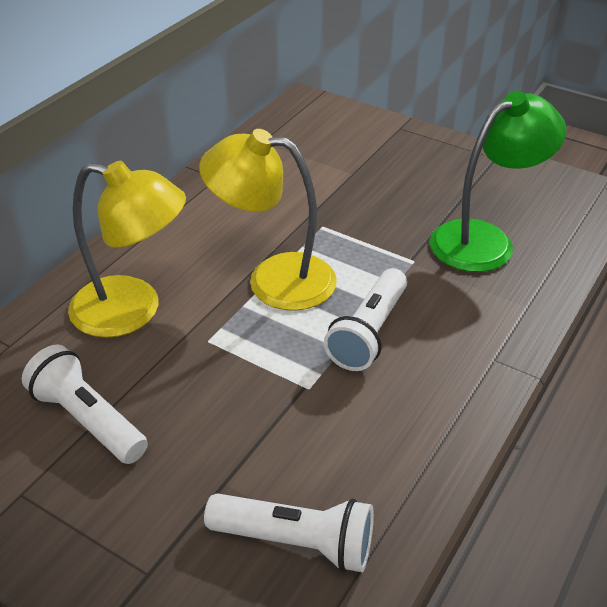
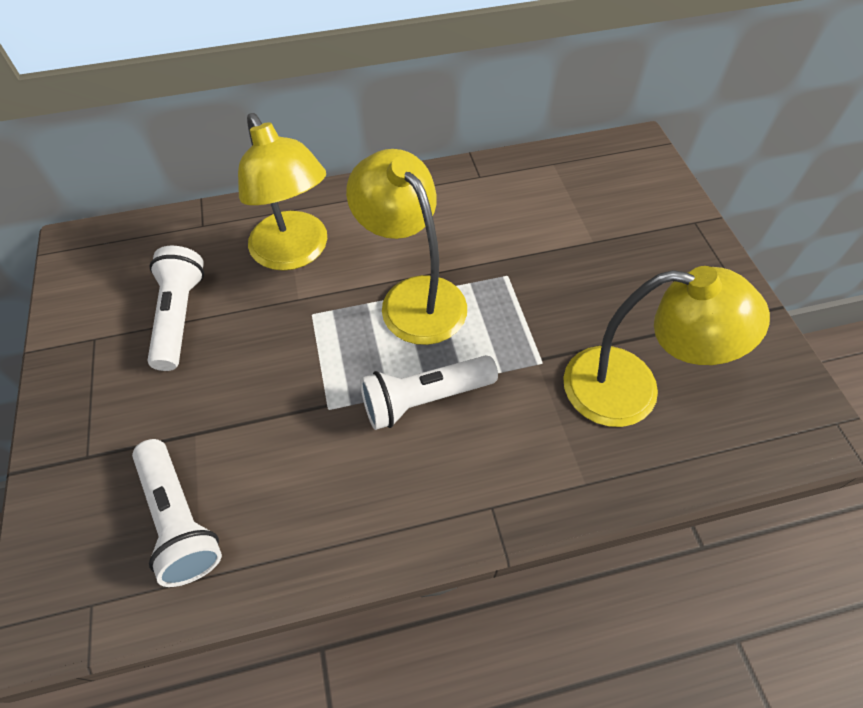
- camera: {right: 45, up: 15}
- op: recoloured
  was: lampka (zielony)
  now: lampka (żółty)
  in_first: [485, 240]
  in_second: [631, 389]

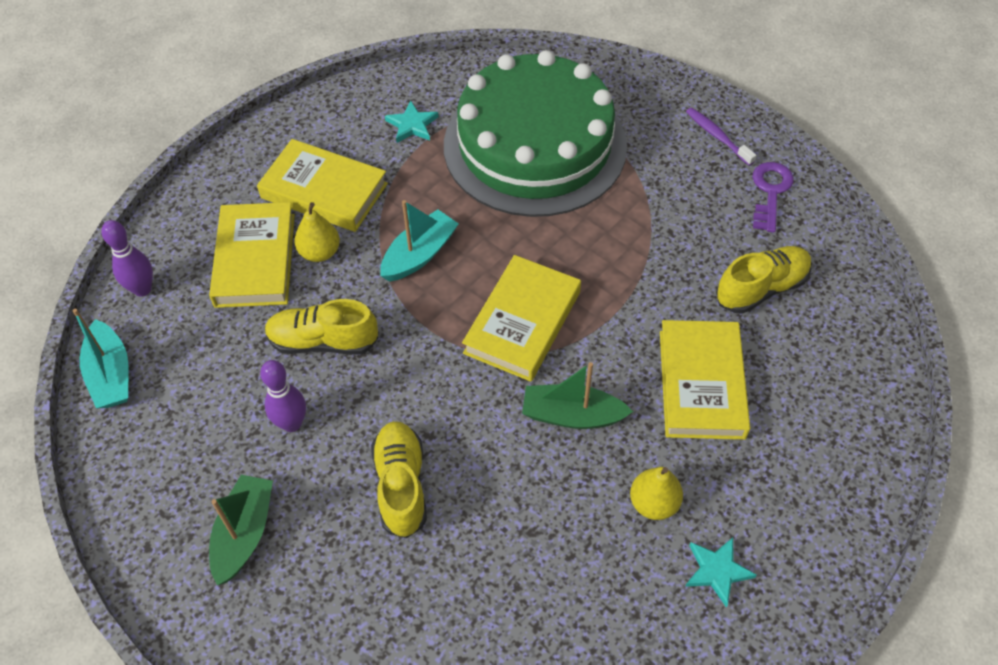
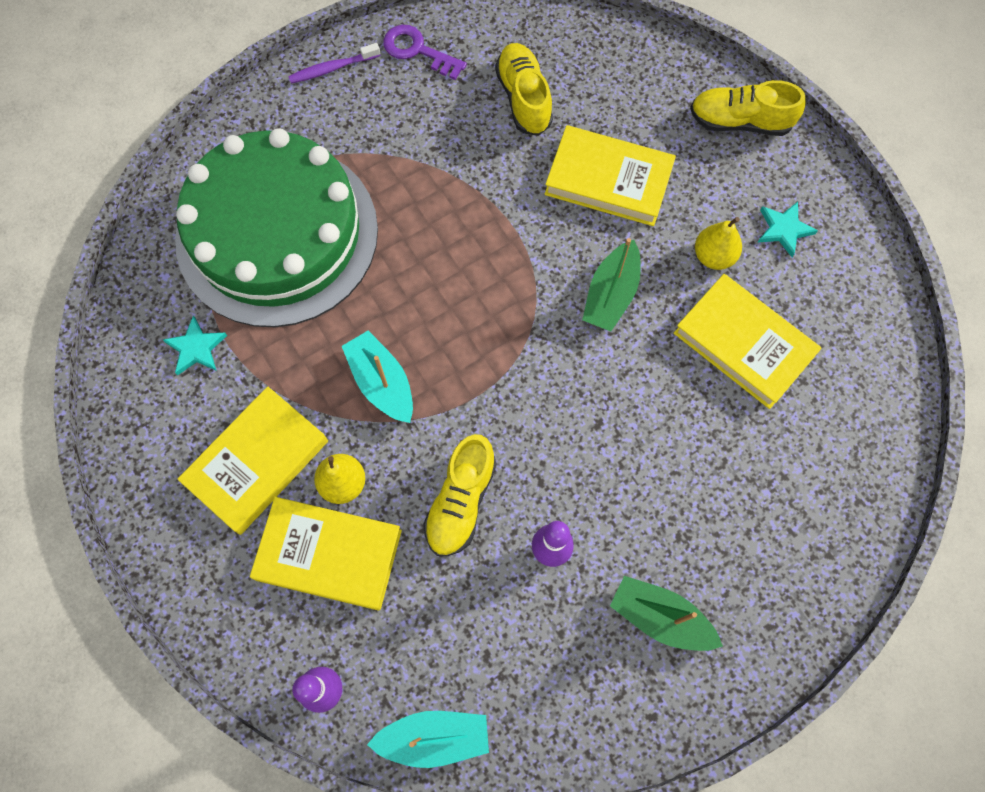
- camera: {right: -75, up: 15}
- op: moved
  was: książka (żółty)
  in_first: [522, 322]
  in_second: [743, 344]
- op: moved
  was: but (żółty)
  in_first: [401, 485]
  in_second: [740, 122]

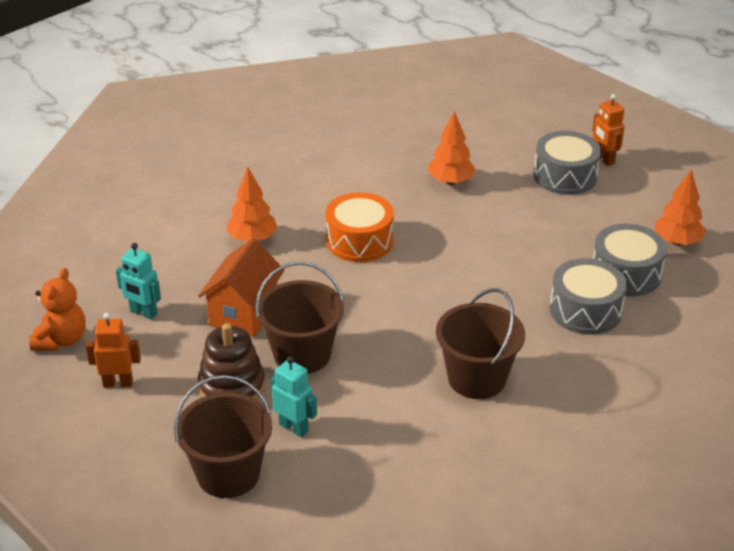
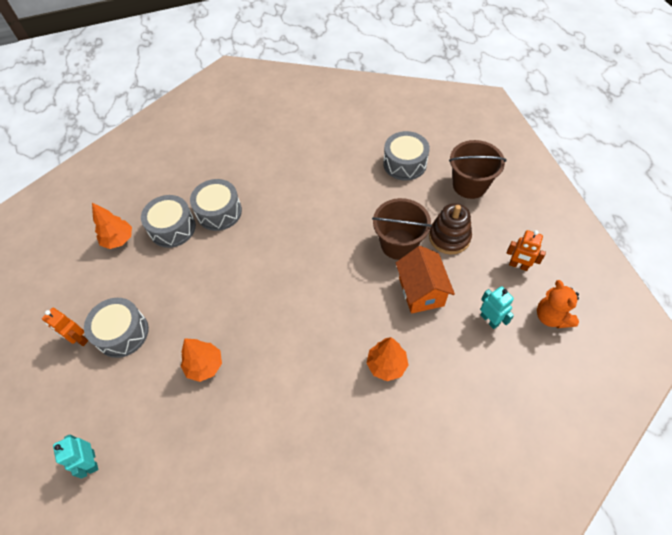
- camera: {right: -150, up: 20}
- op: turned
  was: robot (pomarańczowy)
  in_first: [604, 159]
  in_second: [79, 339]
  clockwise: 120
- op: removed
  was: bęben (pomarańczowy)
  in_first: [359, 241]
- op: turned
  was: domek (pomarańczowy)
  in_first: [244, 313]
  in_second: [421, 291]
  clockwise: -60
- op: turned
  was: miś (pomarańczowy)
  in_first: [61, 340]
  in_second: [551, 317]
  clockwise: -60
- op: removed
  was: wiadro (brązowy)
  in_first: [477, 378]
- op: moved
  was: robot (turkusowy)
  in_first: [294, 427]
  in_second: [91, 461]
- op: added
  now: bęben (szary)
  in_second: [404, 163]

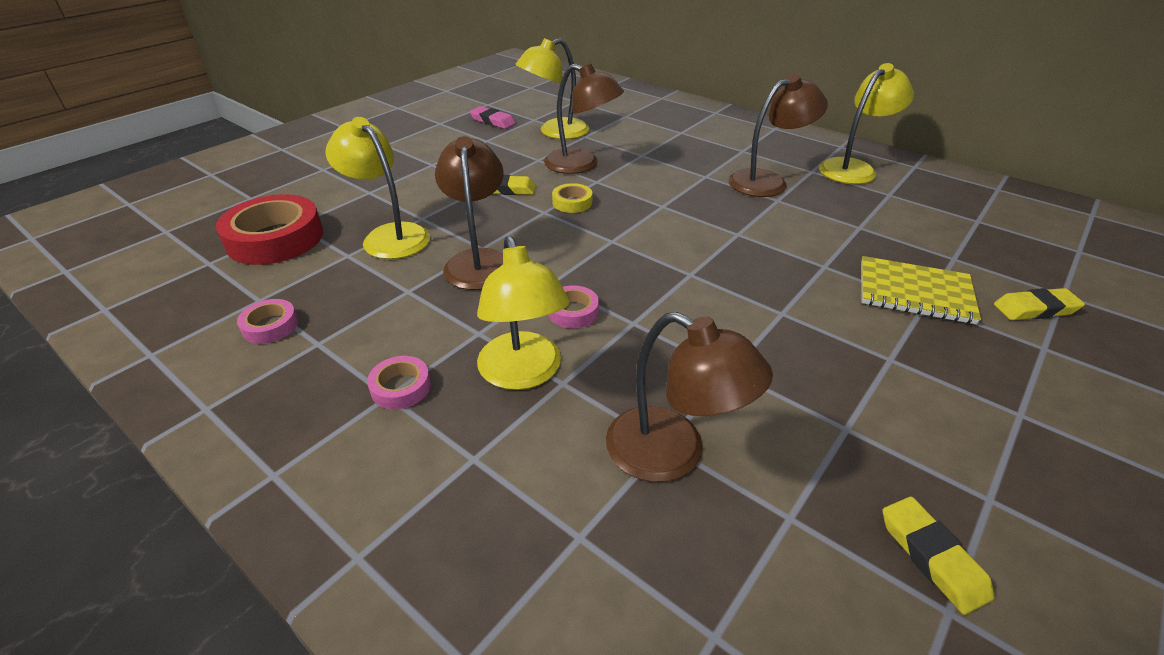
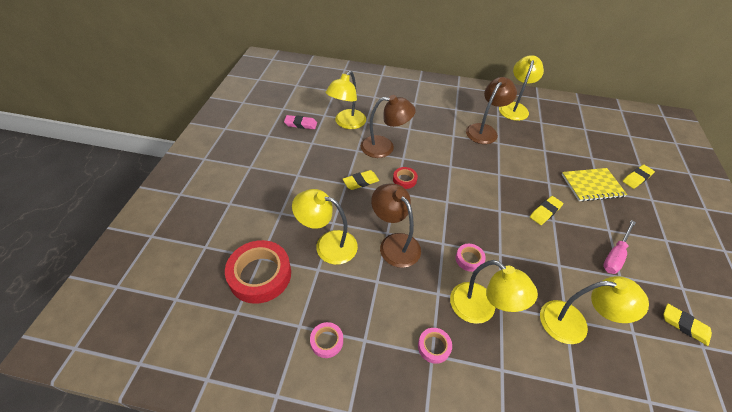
- camera: {right: -30, up: 10}
- op: recoloured
  was: taśma klejąca (żółty)
  now: taśma klejąca (czerwony)
  in_first: [572, 202]
  in_second: [404, 180]
- op: recoloured
  was: lampka (brązowy)
  now: lampka (żółty)
  in_first: [672, 454]
  in_second: [574, 323]
- op: added
  now: gumka do mazania (żółty)
  in_second: [545, 212]
- op: added
  now: śrubokręt (różowy)
  in_second: [615, 255]

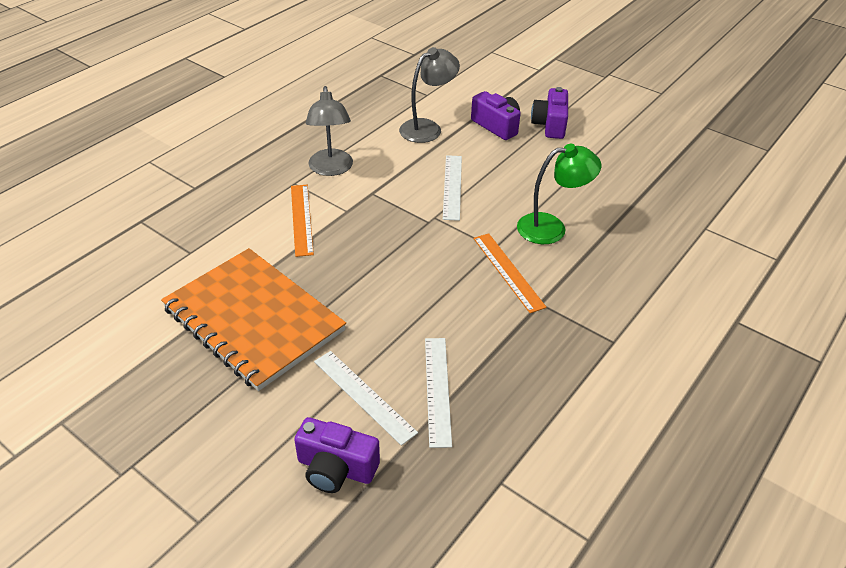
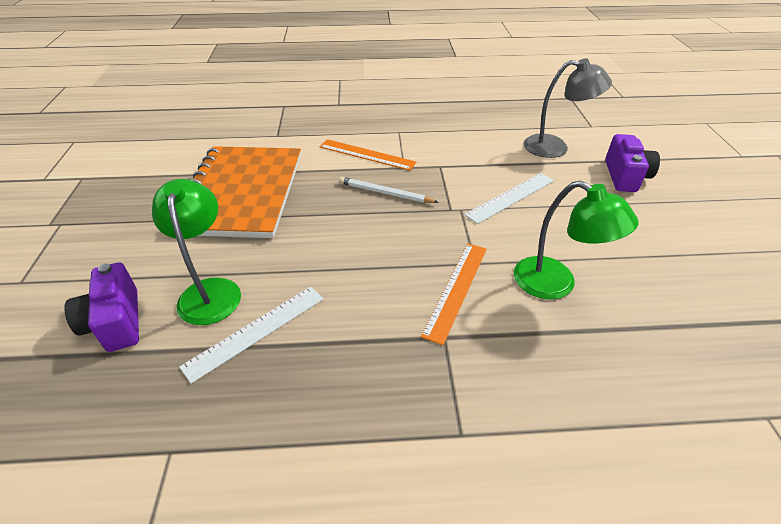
- camera: {right: 50, up: 0}
- op: removed
  was: lampka (szary)
  in_first: [331, 169]
- op: removed
  was: aparat fotograficzny (fioletowy)
  in_first: [550, 125]
- op: turned
  was: linijka (pomarańczowy)
  in_first: [301, 219]
  in_second: [366, 154]
  clockwise: 75
- op: replaced
  was: linijka (biały)
  now: lampka (zielony)
  in_first: [364, 396]
  in_second: [210, 291]
- op: added
  now: ołówek (biały)
  in_second: [385, 193]

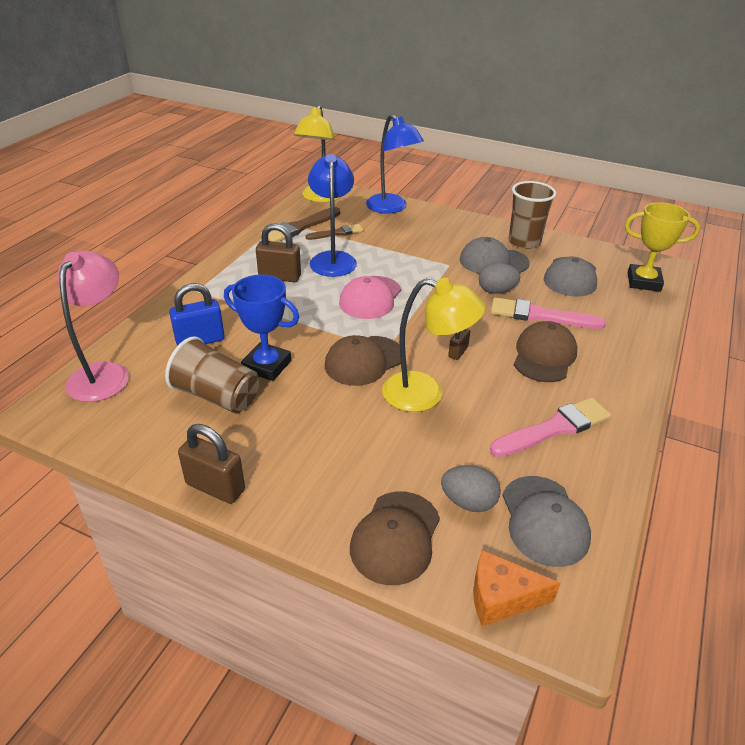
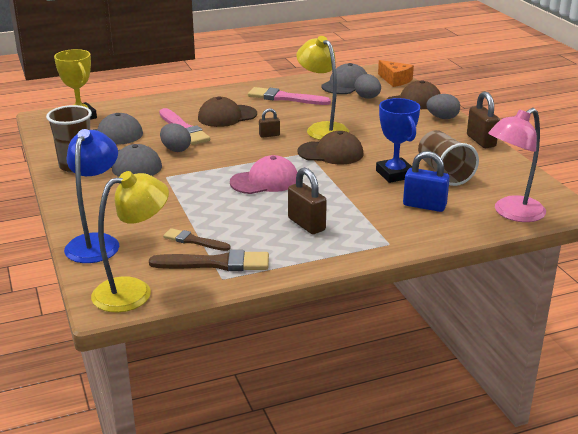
- camera: {right: -135, up: -10}
- op: removed
  was: lampka (niebieski)
  in_first: [333, 259]
- op: added
  now: jajko (szary)
  in_second: [442, 118]

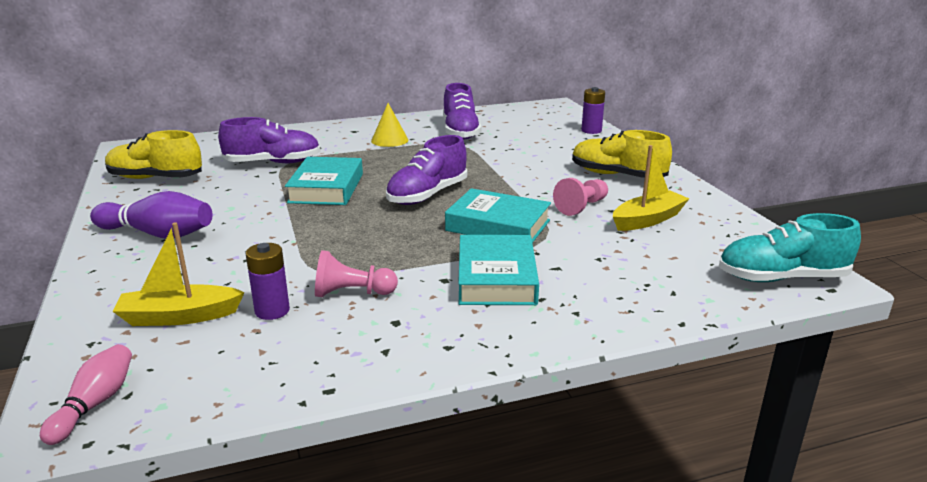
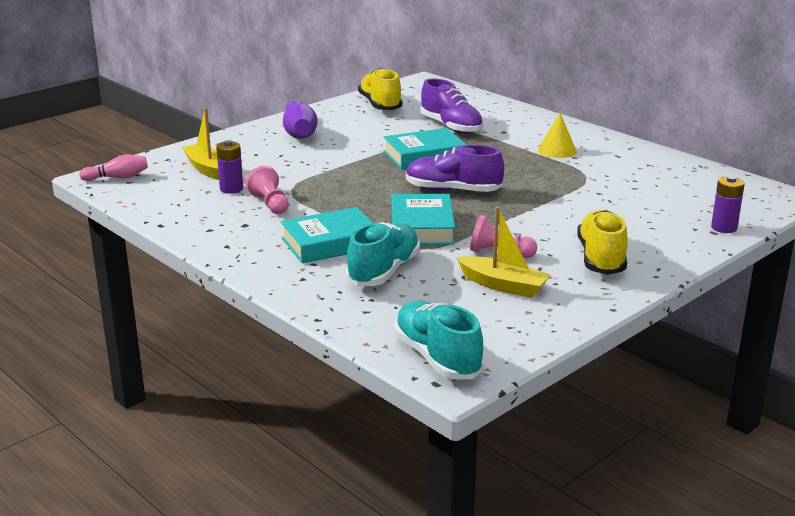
- camera: {right: 65, up: 0}
- op: removed
  was: but (fioletowy)
  in_first: [460, 132]
- op: added
  now: but (turkusowy)
  in_second: [384, 271]

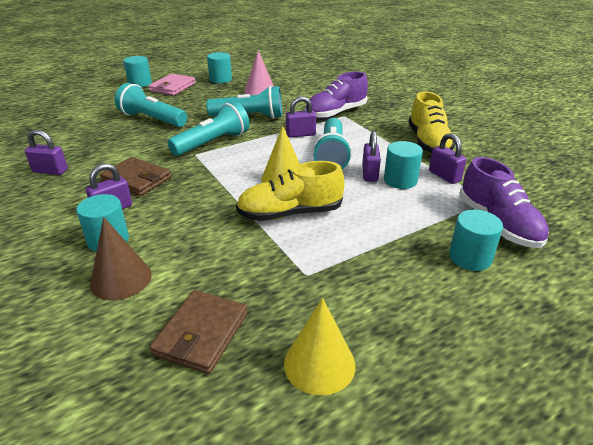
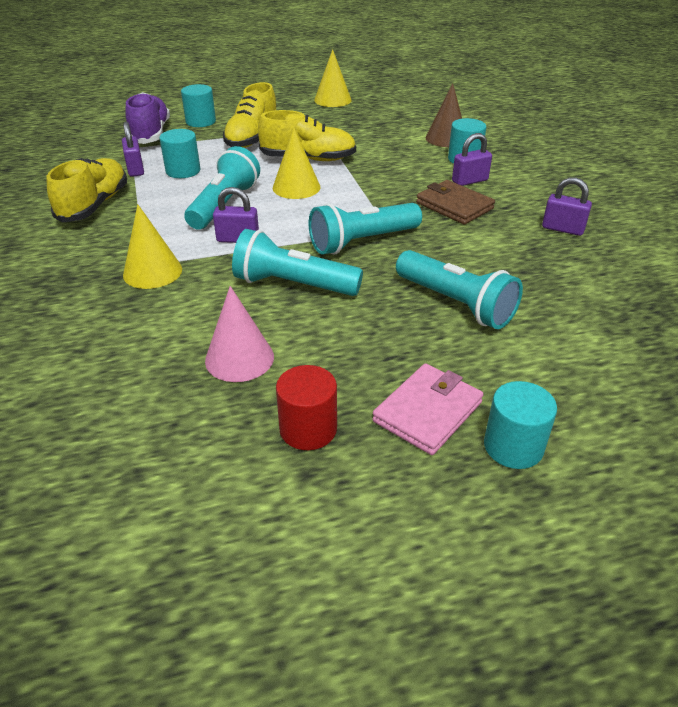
- camera: {right: -165, up: 5}
- op: recoloured
  was: walec (turkusowy)
  now: walec (czerwony)
  in_first: [220, 79]
  in_second: [308, 429]
- op: replaced
  was: but (fioletowy)
  now: stożek (żółty)
  in_first: [336, 113]
  in_second: [152, 272]
- op: removed
  was: kłódka (fioletowy)
  in_first: [369, 174]
- op: removed
  was: portfel (brązowy)
  in_first: [201, 334]
- op: added
  now: but (żółty)
  in_second: [252, 138]

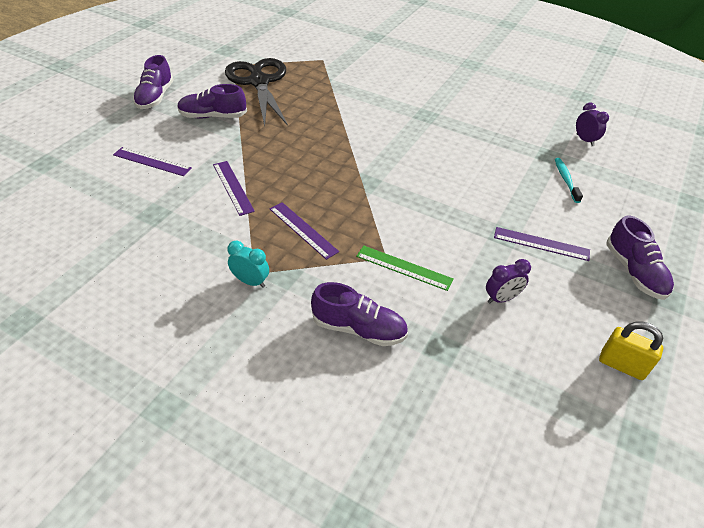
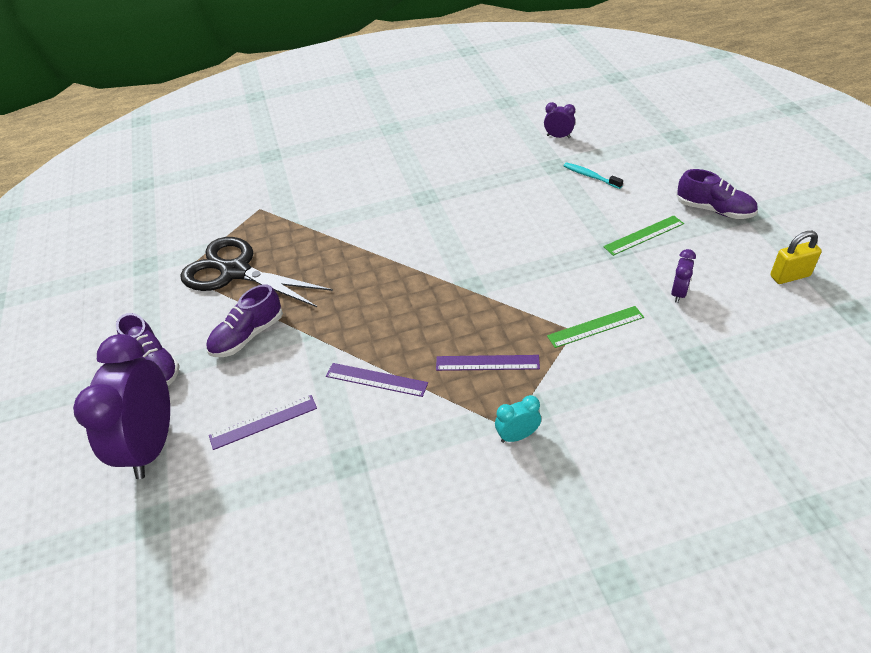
- camera: {right: -40, up: 0}
- op: recoloured
  was: linijka (fioletowy)
  now: linijka (zielony)
  in_first: [541, 244]
  in_second: [644, 235]
- op: removed
  was: but (fioletowy)
  in_first: [359, 329]
- op: added
  now: budzik (fioletowy)
  in_second: [152, 445]

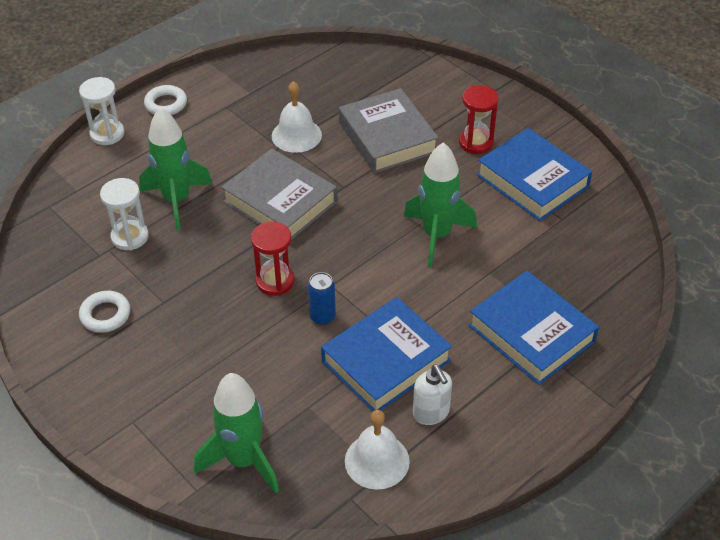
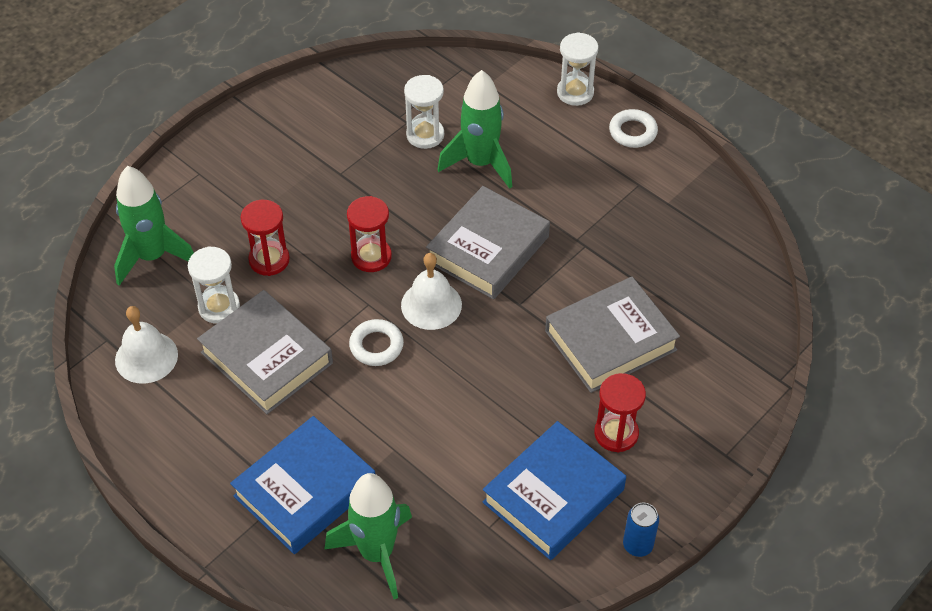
- camera: {right: 85, up: 5}
- op: moved
  was: dzwonek (biały)
  in_first: [296, 135]
  in_second: [431, 305]
- op: moved
  was: rakieta (zielony)
  in_first: [436, 235]
  in_second: [377, 553]
- op: moved
  was: puszka (niebieski)
  in_first: [322, 316]
  in_second: [637, 545]
- op: moved
  was: pierścień (biały)
  in_first: [105, 315]
  in_second: [376, 346]
- op: recoloured
  was: książka (niebieski)
  now: książka (szary)
  in_first: [386, 361]
  in_second: [266, 358]
- op: removed
  was: dozownik mydła (biały)
  in_first: [431, 413]
- op: added
  now: klepsydra (czerwony)
  in_second: [269, 260]
- op: added
  now: klepsydra (biały)
  in_second: [219, 307]

